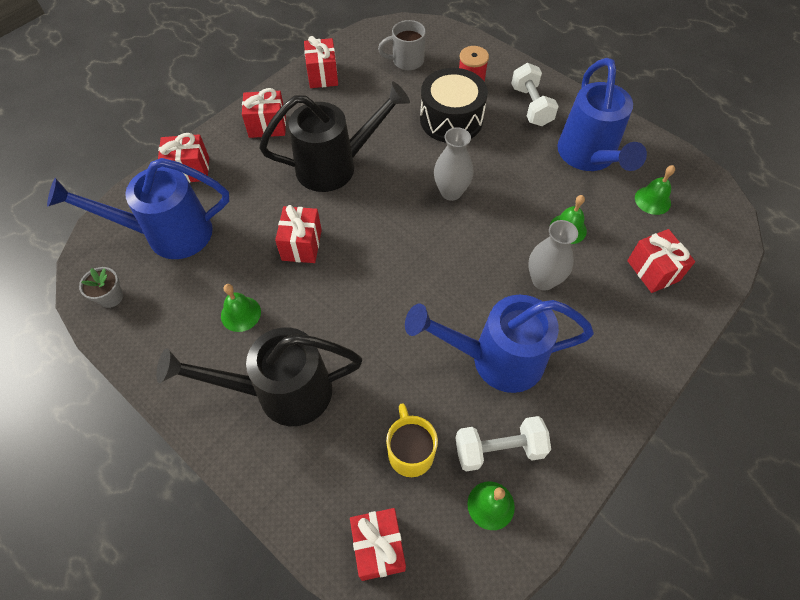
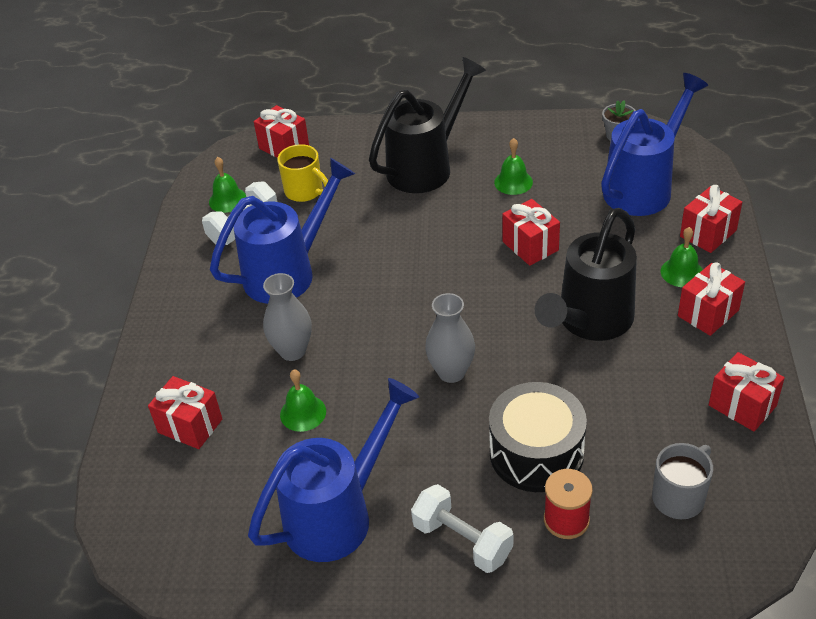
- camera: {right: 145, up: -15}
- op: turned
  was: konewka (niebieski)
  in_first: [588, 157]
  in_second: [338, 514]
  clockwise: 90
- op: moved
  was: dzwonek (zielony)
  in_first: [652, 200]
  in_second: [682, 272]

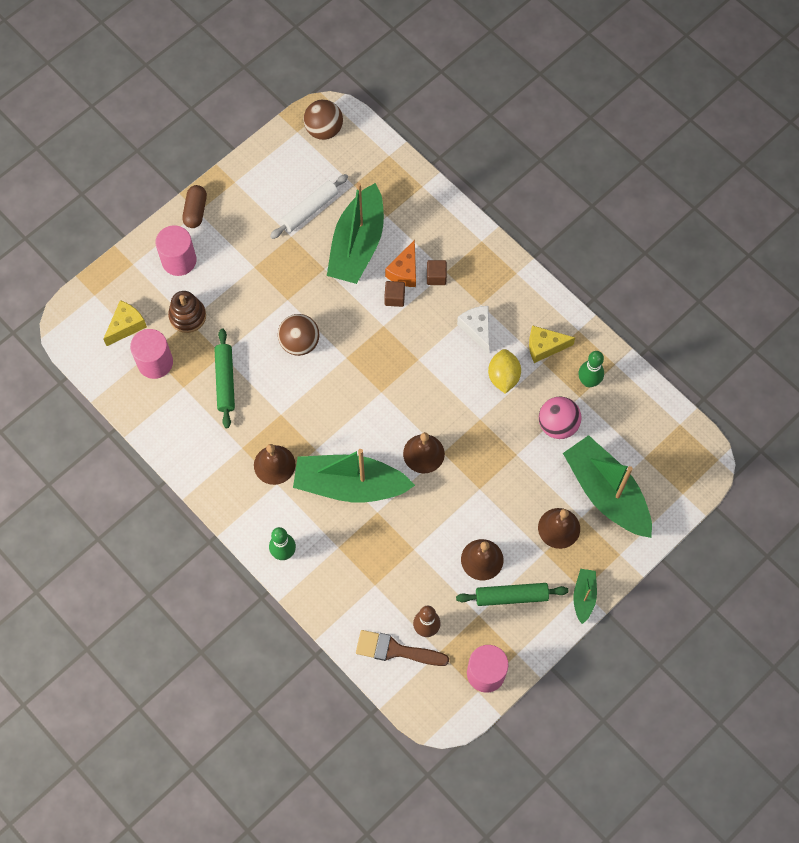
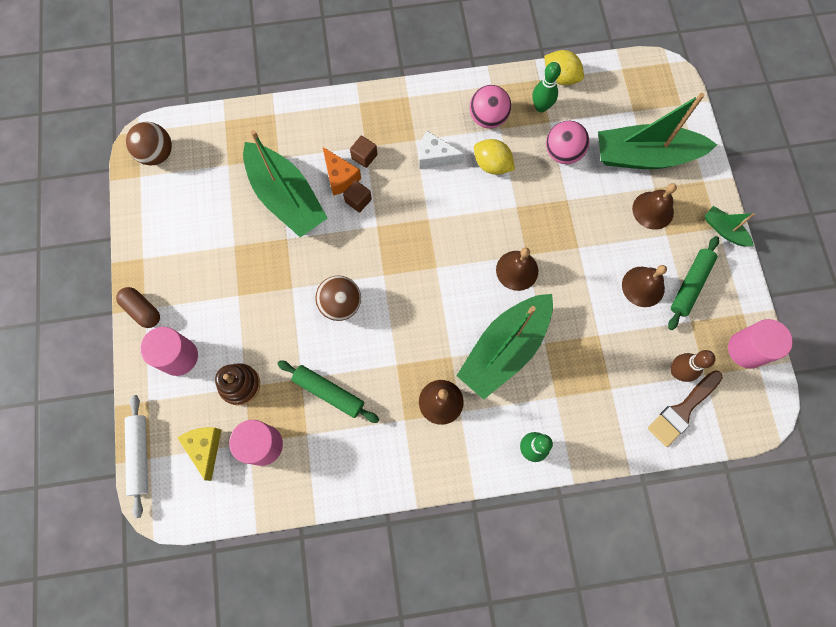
- camera: {right: -55, up: 5}
- op: moved
  was: wałek do ciasta (biały)
  in_first: [310, 210]
  in_second: [140, 455]
- op: replaced
  was: ser (żółty)
  now: piłka (różowy)
  in_first: [544, 347]
  in_second: [488, 118]
- op: added
  now: cytryna (żółty)
  in_second: [560, 77]

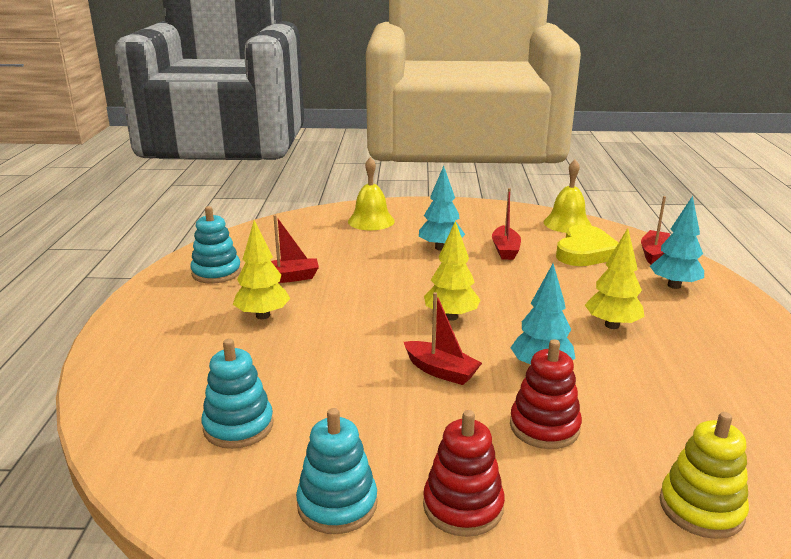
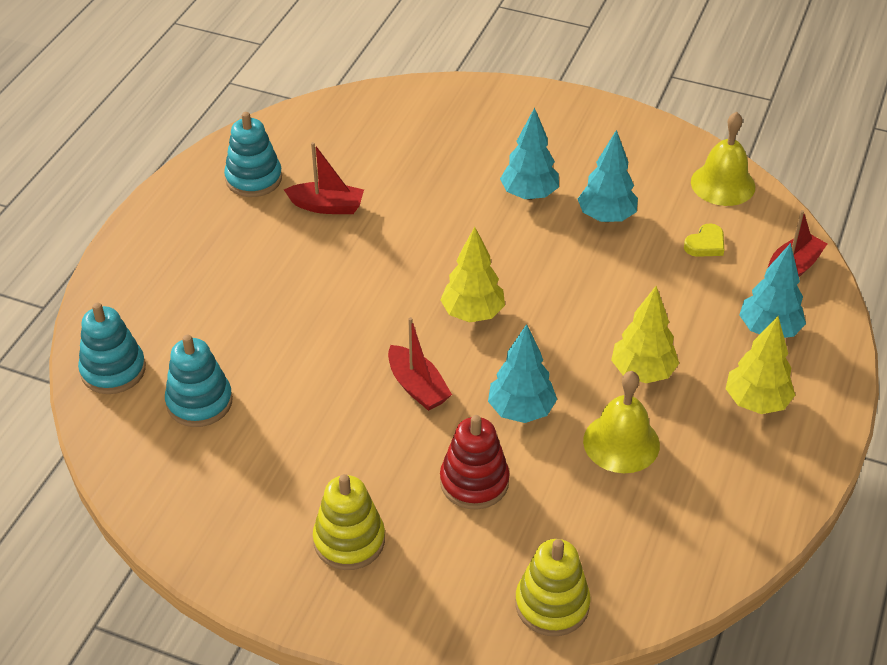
- camera: {right: 20, up: 20}
- op: moved
  was: dzwonek (żółty)
  in_first: [371, 221]
  in_second: [621, 442]
- op: replaced
  was: łódka (czerwony)
  now: drzewko (turkusowy)
  in_first: [505, 250]
  in_second: [606, 217]
- op: moved
  was: drzewko (żółty)
  in_first: [263, 315]
  in_second: [756, 402]
- op: resized
  was: serce (żółty)
  in_first: [585, 252]
  in_second: [705, 244]
  ratio: 0.48
- op: moved
  was: zabawka nakładanka (turkusowy)
  in_first: [337, 504]
  in_second: [113, 370]
- op: recoloured
  was: zabawka nakładanka (czerwony)
  now: zabawka nakładanka (żółty)
  in_first: [463, 506]
  in_second: [349, 540]

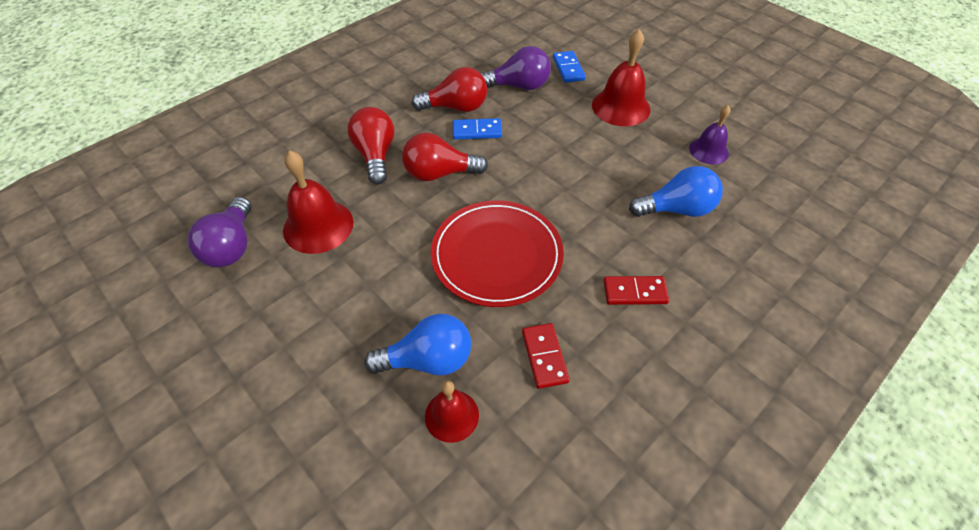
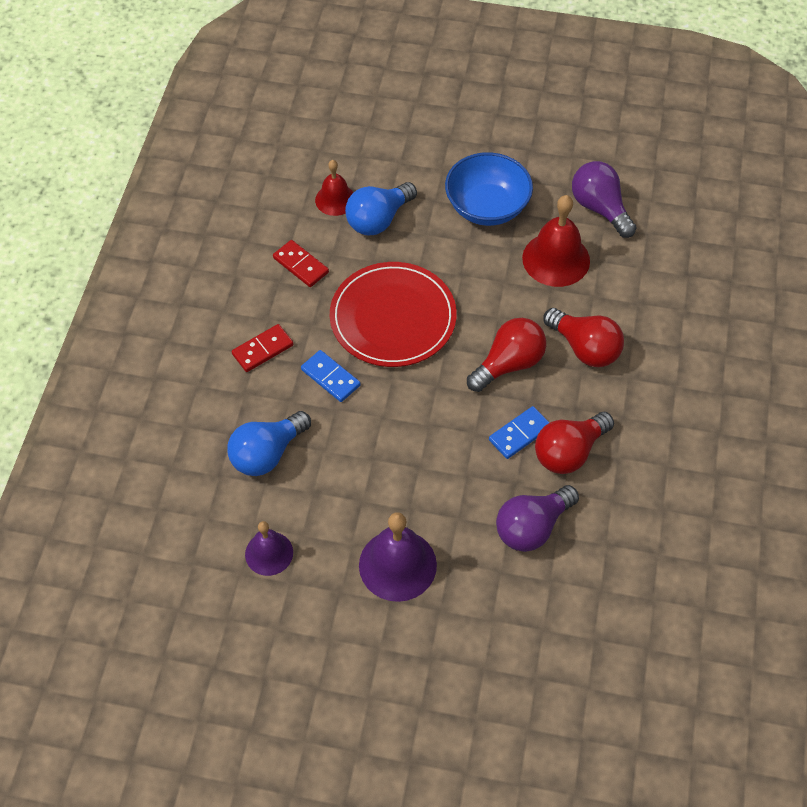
- camera: {right: 145, up: 5}
- op: recoloured
  was: dzwonek (czerwony)
  now: dzwonek (fioletowy)
  in_first: [621, 107]
  in_second: [397, 565]
- op: moved
  was: kostka domina (niebieski)
  in_first: [568, 69]
  in_second: [330, 377]
- op: added
  now: miska (niebieski)
  in_second: [487, 207]

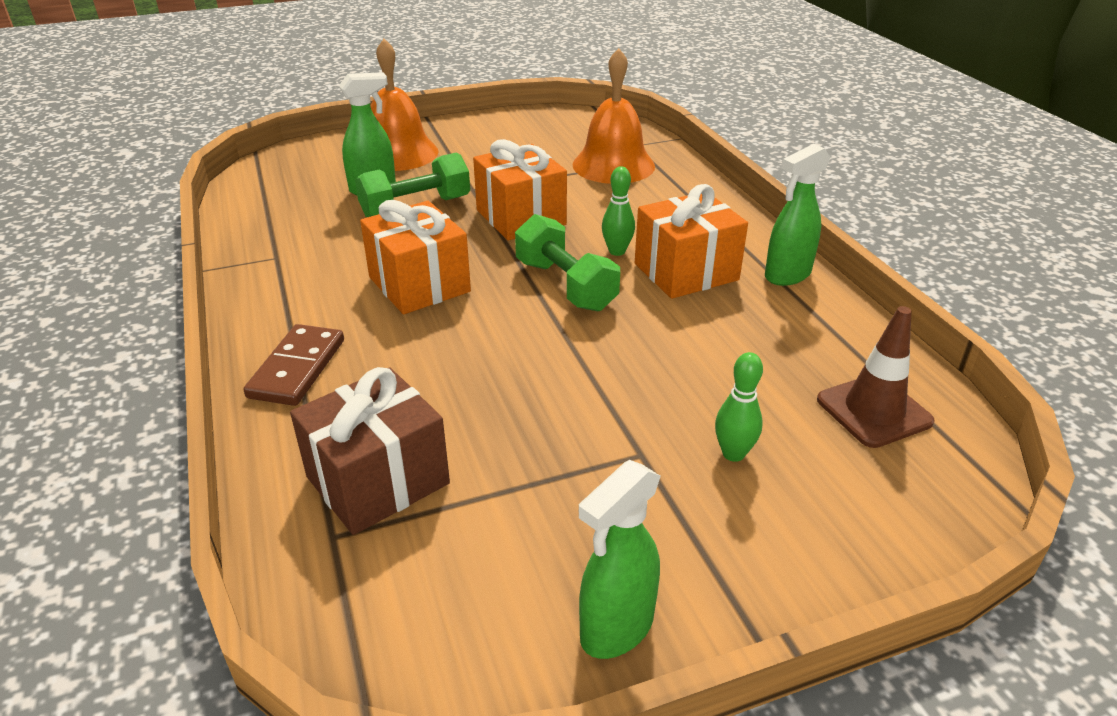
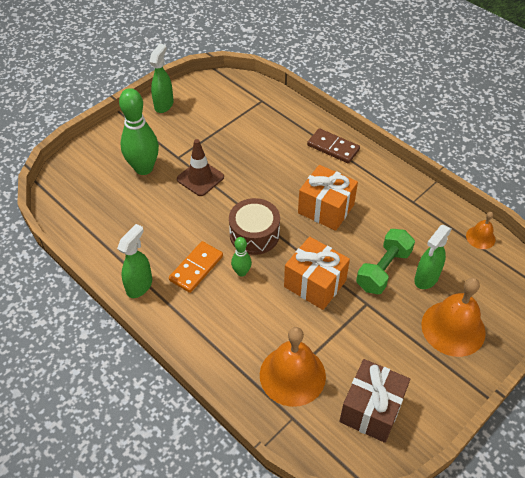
- camera: {right: 155, up: 15}
- op: replaced
  was: prezent (pomarańczowy)
  now: kostka domina (pomarańczowy)
  in_first: [686, 272]
  in_second: [196, 268]
- op: replaced
  was: hantel (zielony)
  now: bęben (brązowy)
  in_first: [565, 285]
  in_second: [254, 234]
- op: moved
  was: pachołek (brązowy)
  in_first: [874, 411]
  in_second: [200, 178]
- op: turned
  was: kostka domina (brązowy)
  in_first: [297, 368]
  in_second: [333, 147]
  clockwise: -45
- op: resized
  was: kręgiel (zielony)
  in_first: [733, 453]
  in_second: [144, 168]
  ratio: 2.04
- op: moved
  was: prezent (brązowy)
  in_first: [378, 480]
  in_second: [371, 409]
- op: added
  now: dzwonek (pomarańczowy)
  in_second: [480, 237]

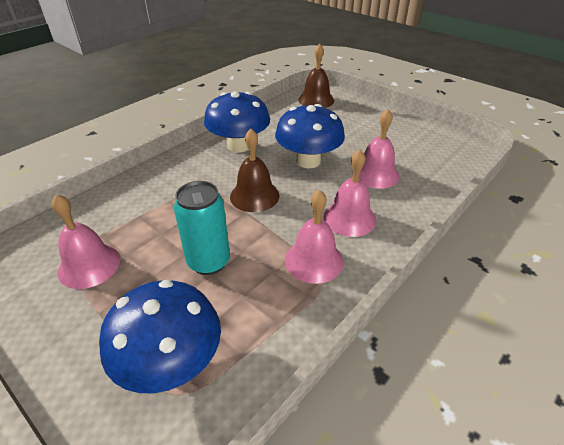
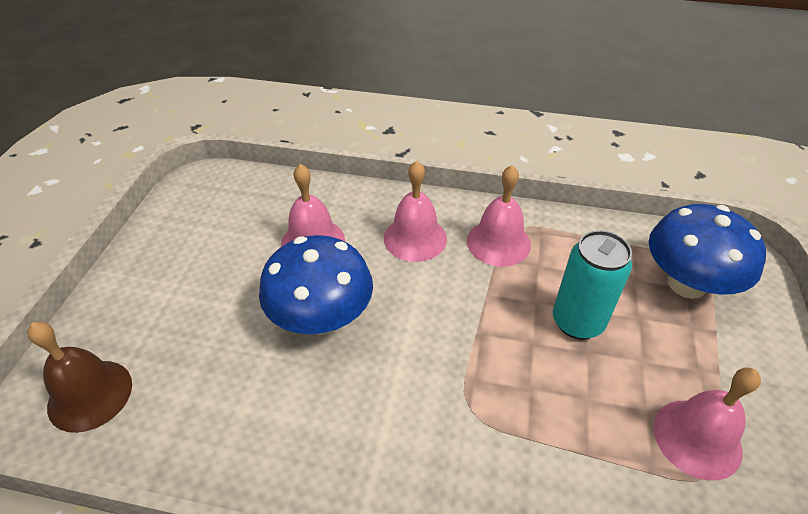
- camera: {right: -120, up: 5}
- op: removed
  was: grzyb (niebieski)
  in_first: [239, 146]
- op: removed
  was: dzwonek (brązowy)
  in_first: [254, 196]

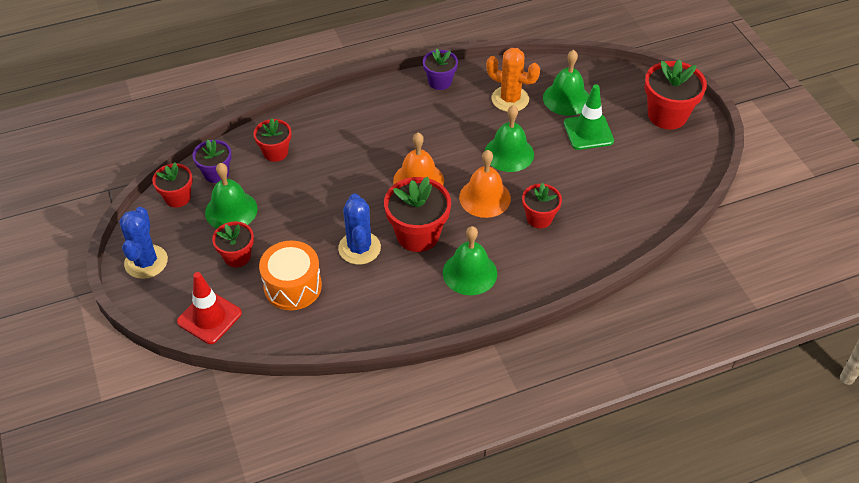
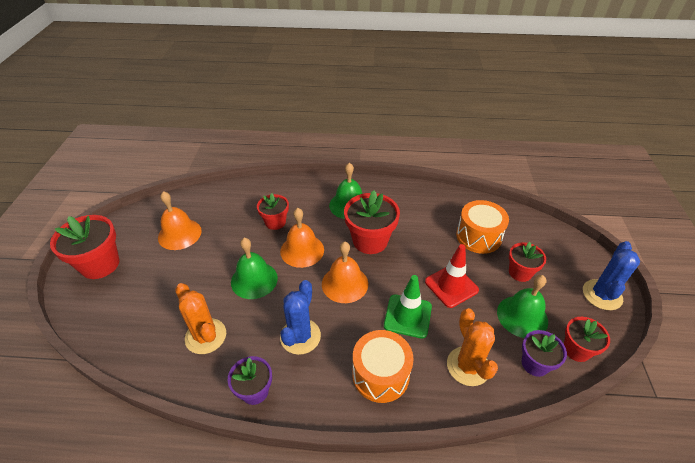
- camera: {right: -155, up: -5}
- op: removed
  was: dzwonek (zielony)
  in_first: [566, 98]
- op: moved
  was: pachołek (zielony)
  in_first: [588, 132]
  in_second: [407, 316]
- op: replaced
  was: doniczka (czerwony)
  now: kaktus (pomarańczowy)
  in_first: [275, 152]
  in_second: [468, 366]
- op: moved
  was: kaktus (niebieski)
  in_first: [359, 248]
  in_second: [300, 336]
- op: moved
  was: pachołek (czerwony)
  in_first: [209, 317]
  in_second: [451, 286]
- op: added
  now: dzwonek (pomarańczowy)
  in_second: [179, 234]
- op: added
  now: bęben (pomarańczowy)
  in_second: [380, 374]

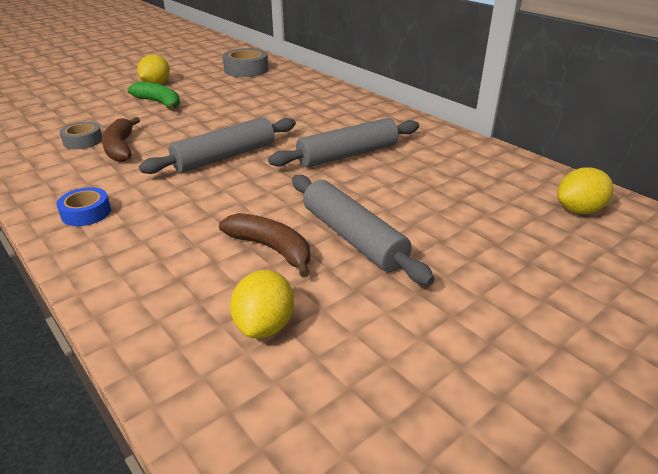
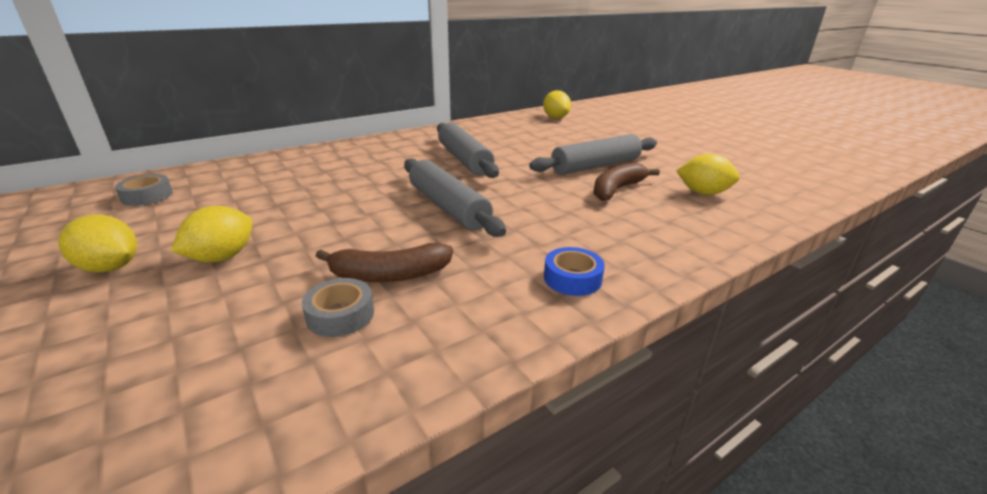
- camera: {right: -85, up: -5}
- op: resized
  was: taśma klejąca (szary)
  in_first: [246, 70]
  in_second: [147, 196]
  ratio: 0.63
- op: replaced
  was: banan (zielony)
  now: cytryna (żółty)
  in_first: [159, 103]
  in_second: [222, 257]

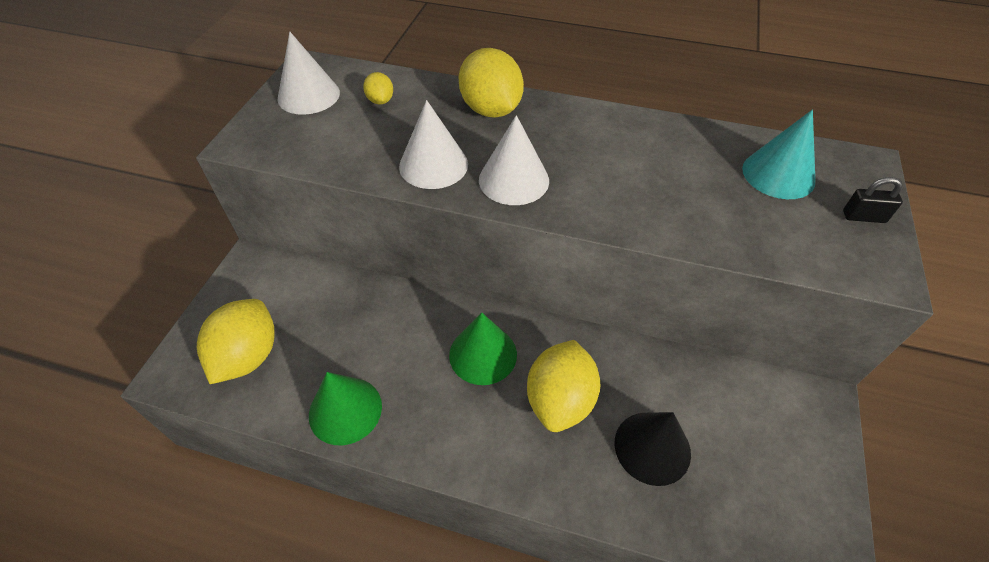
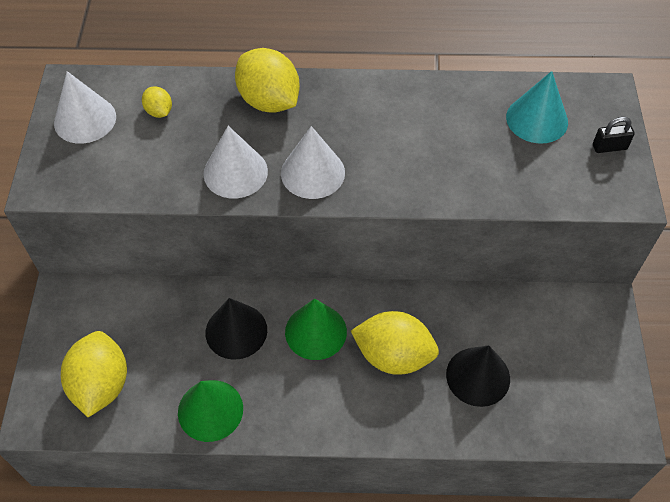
- camera: {right: -15, up: 5}
- op: turned
  was: cytryna (żółty)
  in_first: [560, 400]
  in_second: [393, 356]
  clockwise: -75
- op: added
  now: stożek (czarny)
  in_second: [236, 331]

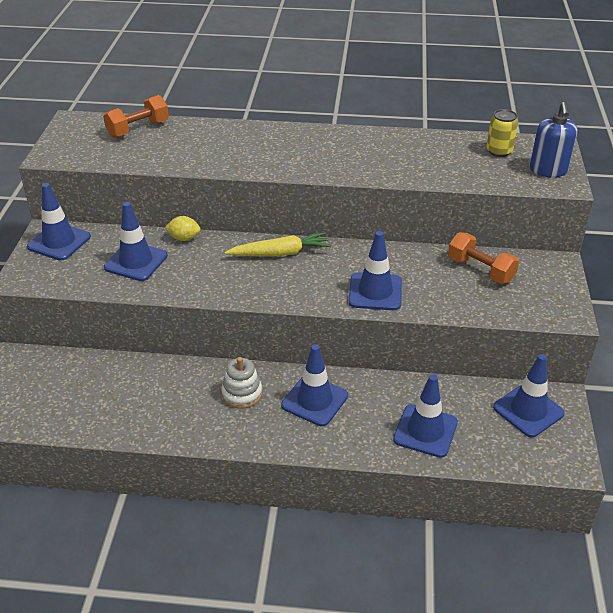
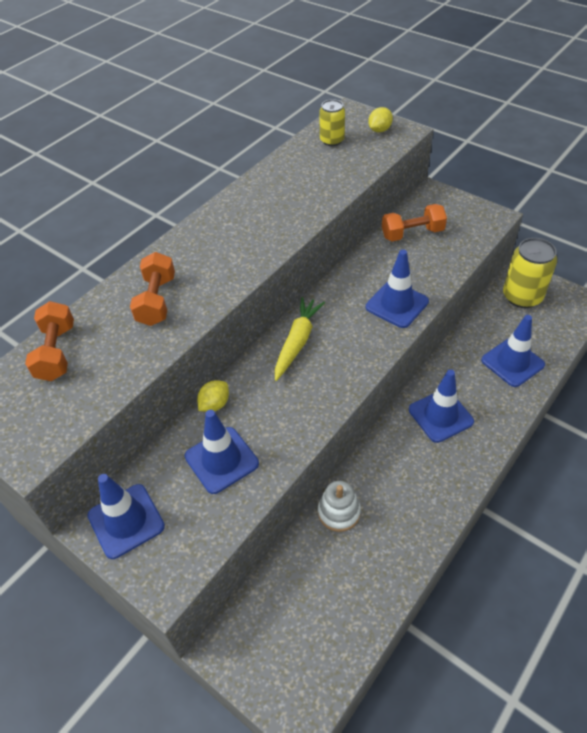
- camera: {right: -55, up: 10}
- op: replaced
  was: dozownik mydła (niebieski)
  now: cytryna (żółty)
  in_first: [548, 170]
  in_second: [379, 130]
- op: replaced
  was: pachołek (niebieski)
  now: puszka (żółty)
  in_first: [528, 410]
  in_second: [522, 296]
- op: moved
  was: zabawka nakładanka (biały)
  in_first: [242, 393]
  in_second: [339, 512]
- op: added
  now: hantel (pomarańczowy)
  in_second: [157, 301]

